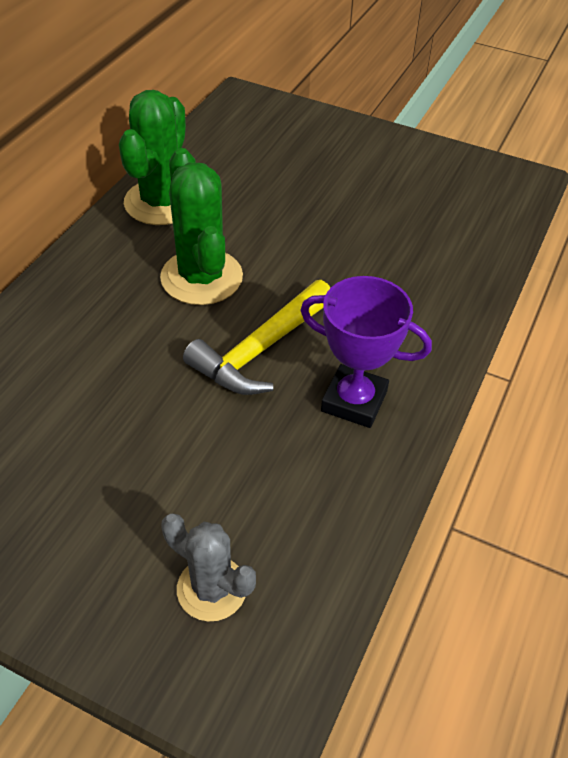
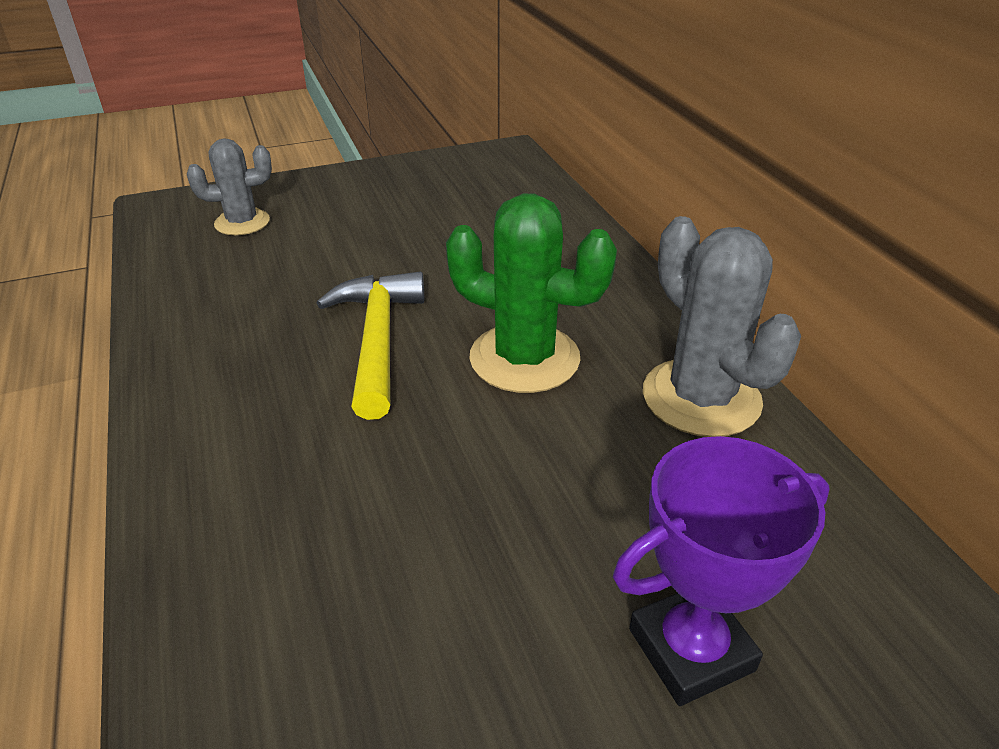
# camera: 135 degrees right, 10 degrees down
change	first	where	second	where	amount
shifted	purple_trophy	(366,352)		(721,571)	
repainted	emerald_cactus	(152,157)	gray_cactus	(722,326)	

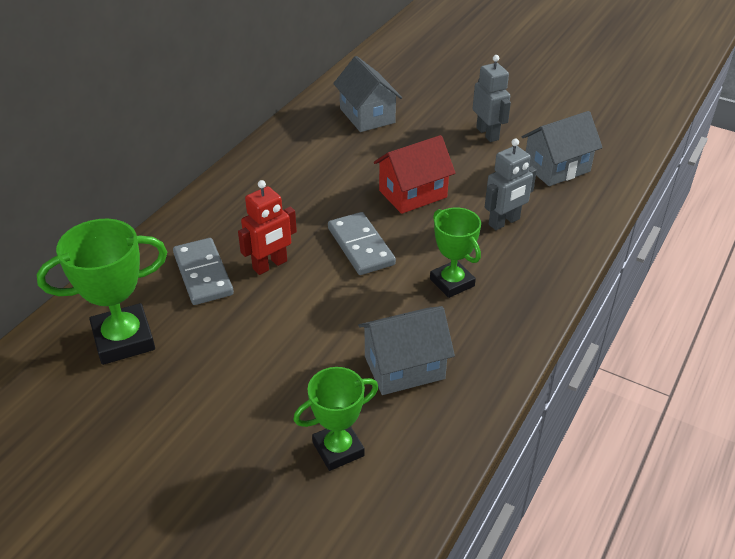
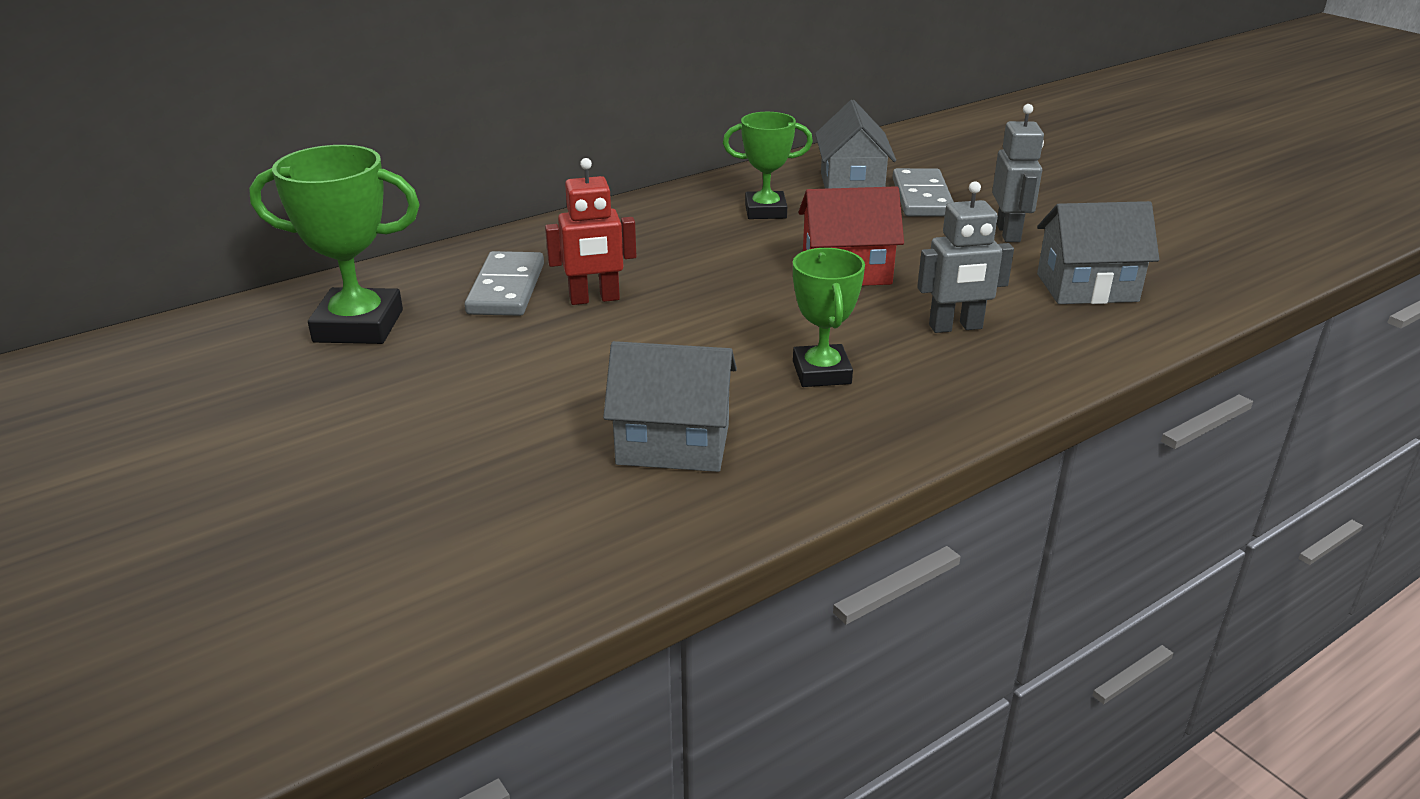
# camera: 25 degrees right, 10 degrees down
change	first	where	second	where	amount
shifted	emerald_trophy	(336,419)		(768,165)	
shifted	gray_domino	(362,243)		(923,192)	

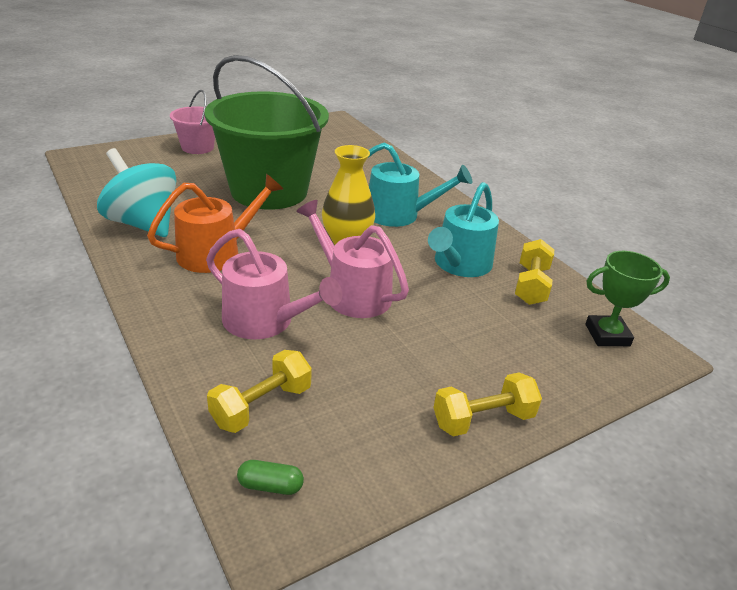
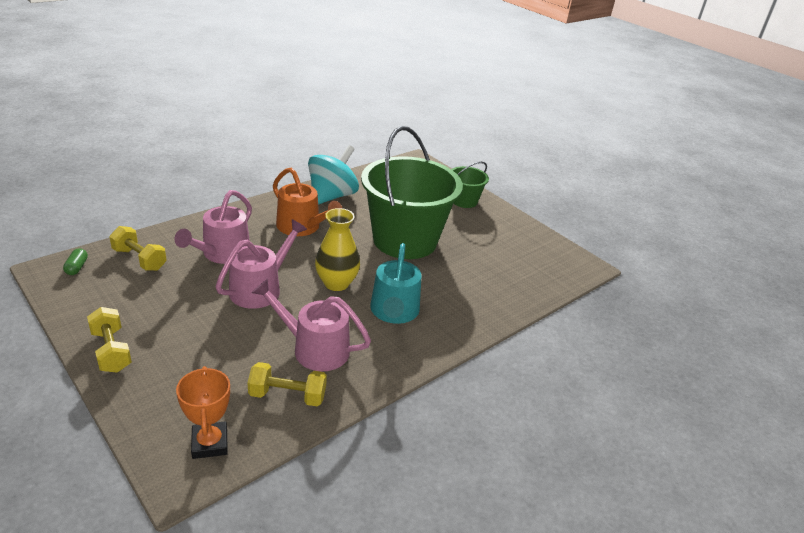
# camera: 80 degrees right, 0 degrees up
change	first	where	second	where	amount
repainted	rosy_pail	(192,122)	emerald_pail	(470,185)	
repainted	teal_watering_pot	(463,229)	rosy_watering_pot	(311,325)	
repainted	emerald_trophy	(627,298)	orange-coloured_trophy	(203,412)	

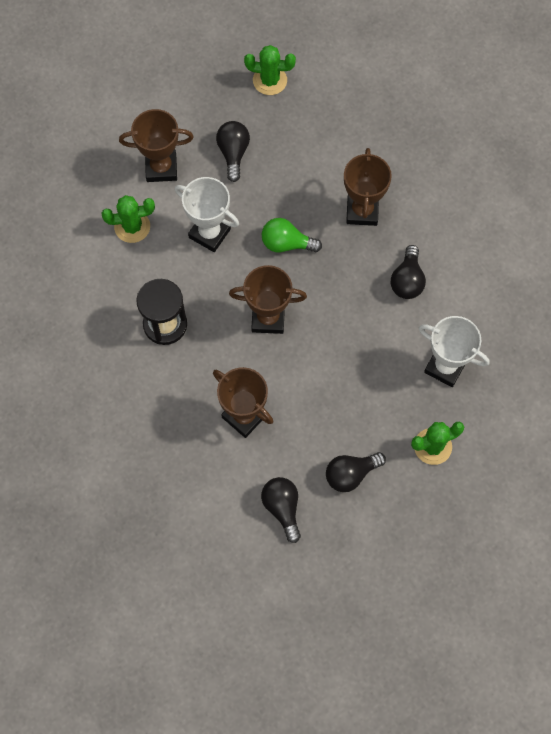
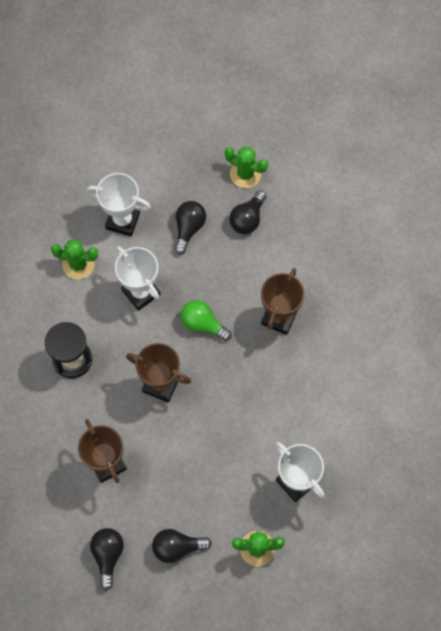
# camera: 20 degrees right, 0 degrees up
change	first	where	second	where	amount
shifted	jet-black_light_bulb	(408,272)		(247,212)	
repainted	russet_trophy	(156,145)	white_trophy	(119,204)	

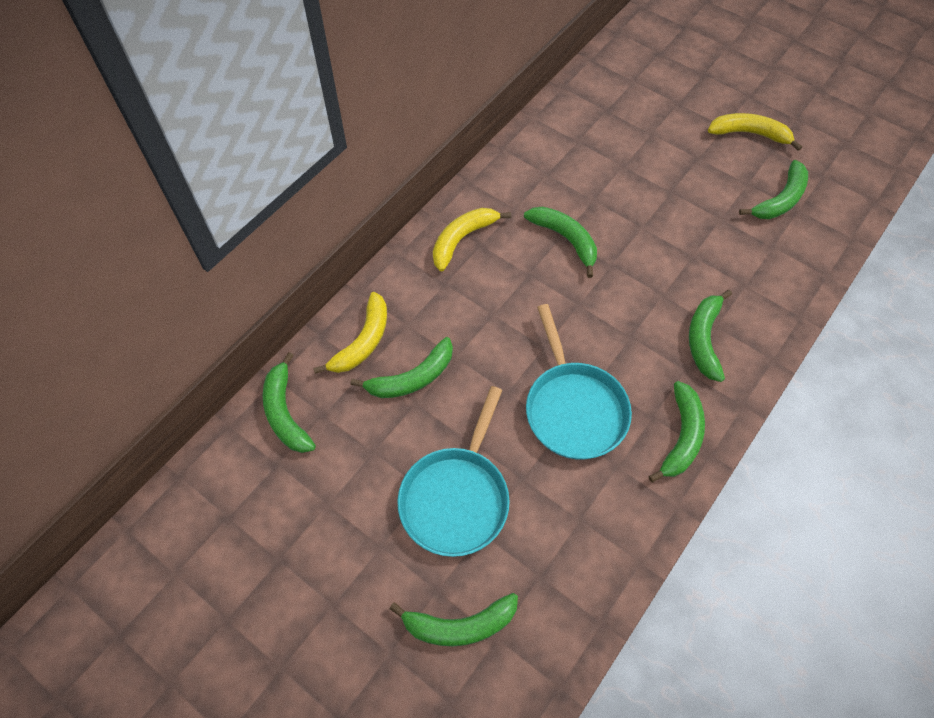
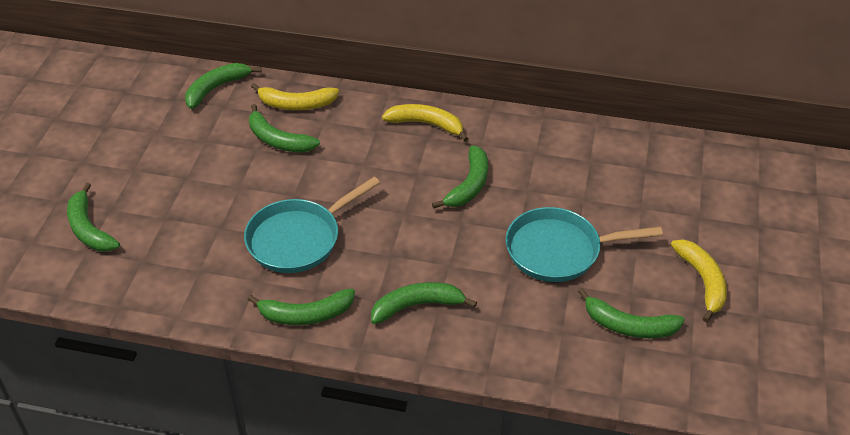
# camera: 65 degrees right, 15 degrees down
change	first	where	second	where	amount
shifted	teal_skillet	(453,471)		(584,244)	

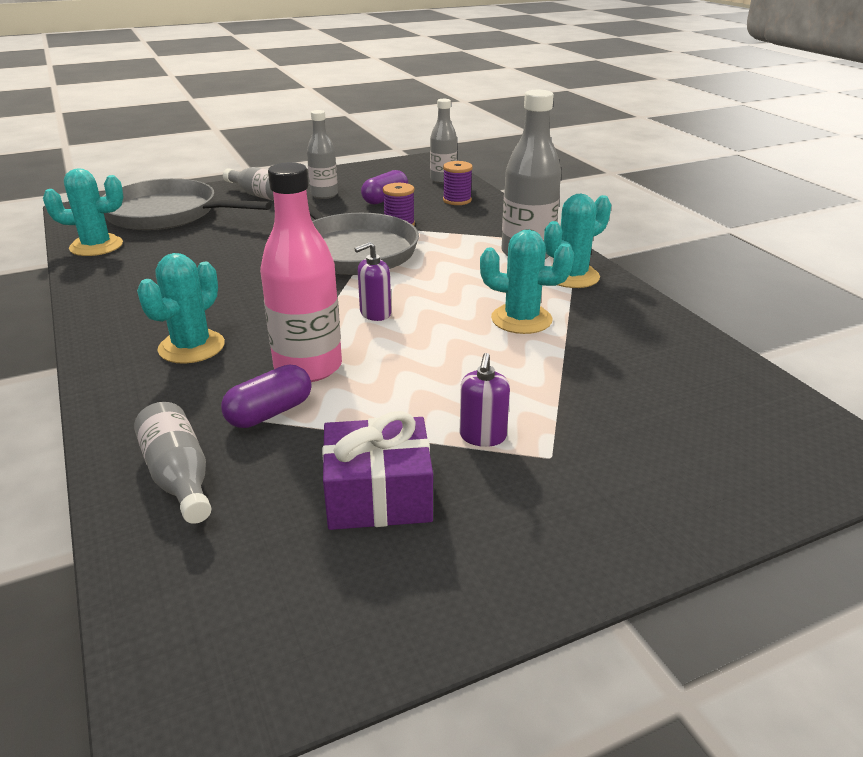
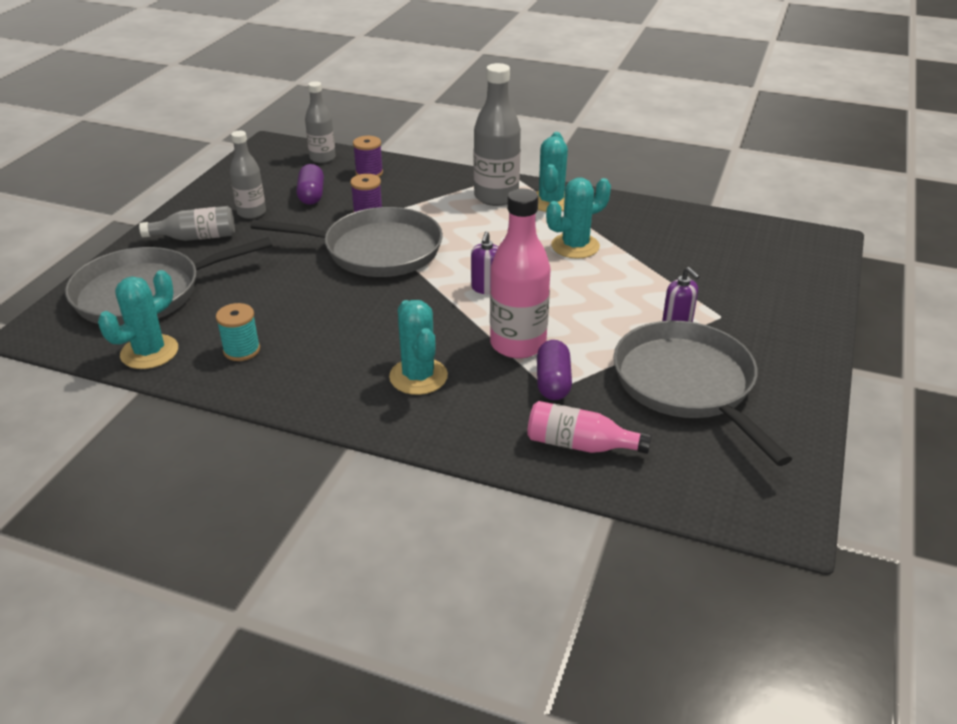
# camera: 45 degrees left, 5 degrees up
change	first	where	second	where	amount
new			teal_spool	(238,332)	
swapped	purple_present	(377,470)	gray_skillet	(702,393)	
repainted	gray_flask	(172,463)	rosy_flask	(589,427)	

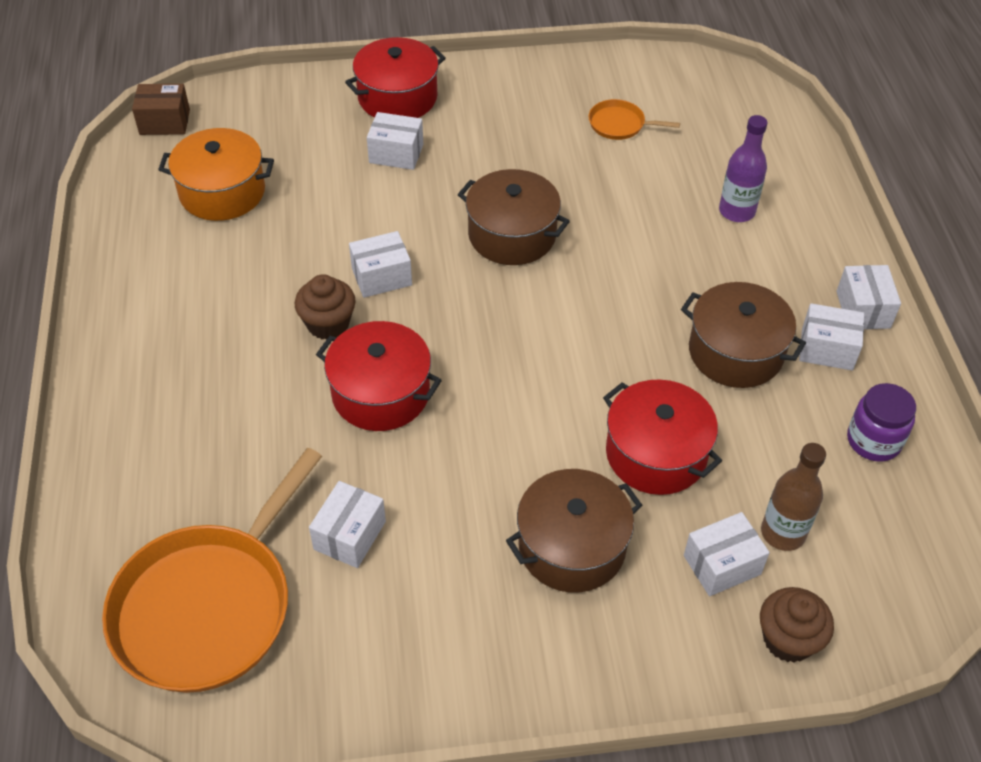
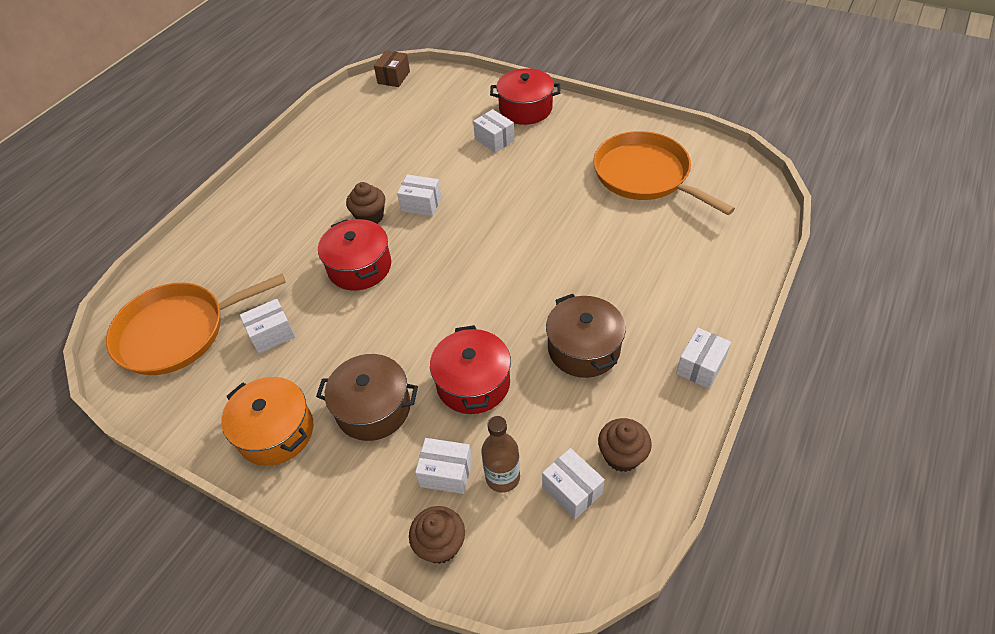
# camera: 40 degrees right, 0 degrees up
change	first	where	second	where	amount
gone	russet_cooking_pot	(514,217)			
gone	purple_flask	(743,168)			
shifted	orange-coloured_cooking_pot	(216,174)		(267,421)	
shifted	white_box	(831,337)		(573,483)	
swapped	purple_jar	(881,422)	russet_fairy_cake	(625,445)	
rotated	russet_box	(161,109)		(392,68)	75 degrees clockwise
scaled	orange-coloured_skillet	(634,119)		(664,173)	x2.32

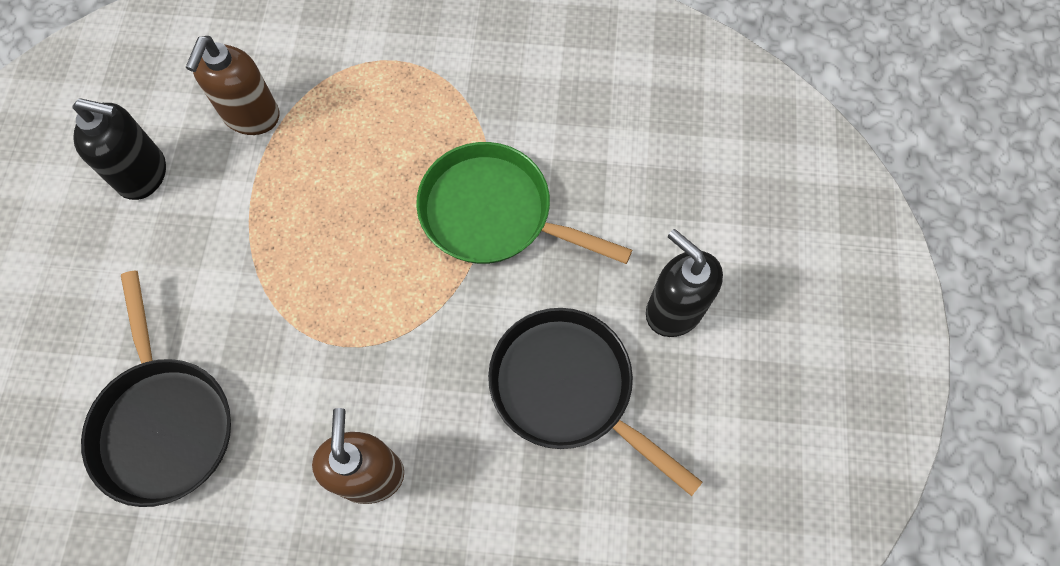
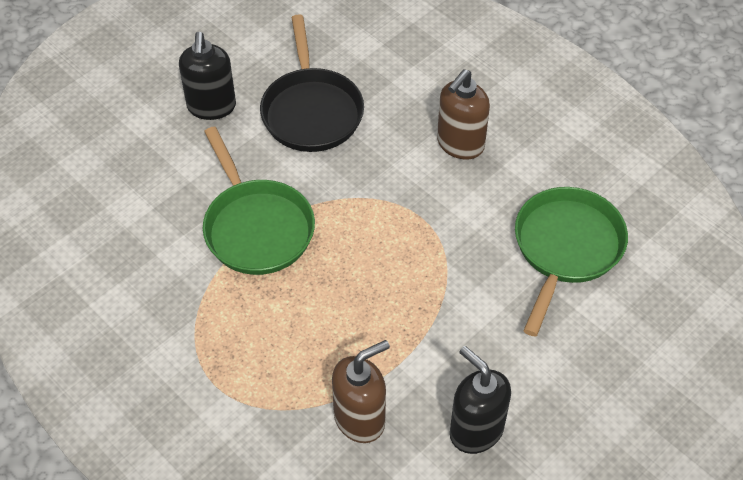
# camera: 140 degrees left, 15 degrees down
change	first	where	second	where	amount
repainted	jet-black_skillet	(156,389)	emerald_skillet	(571,262)	

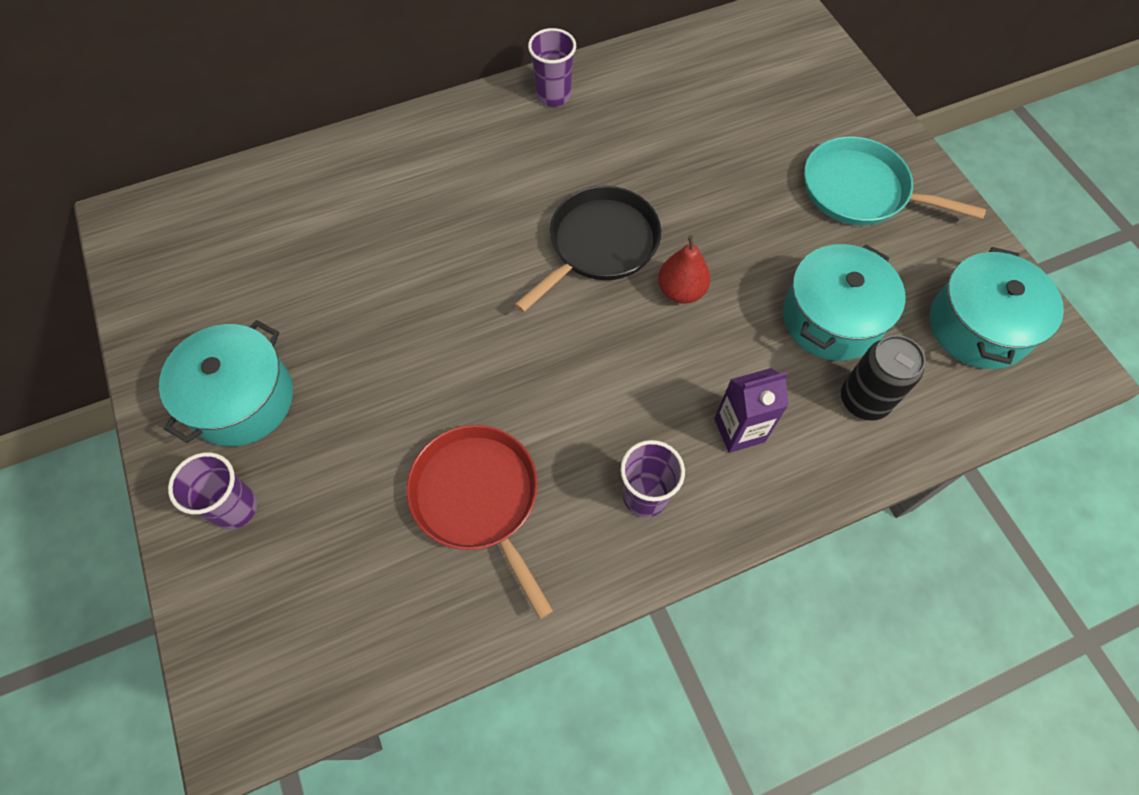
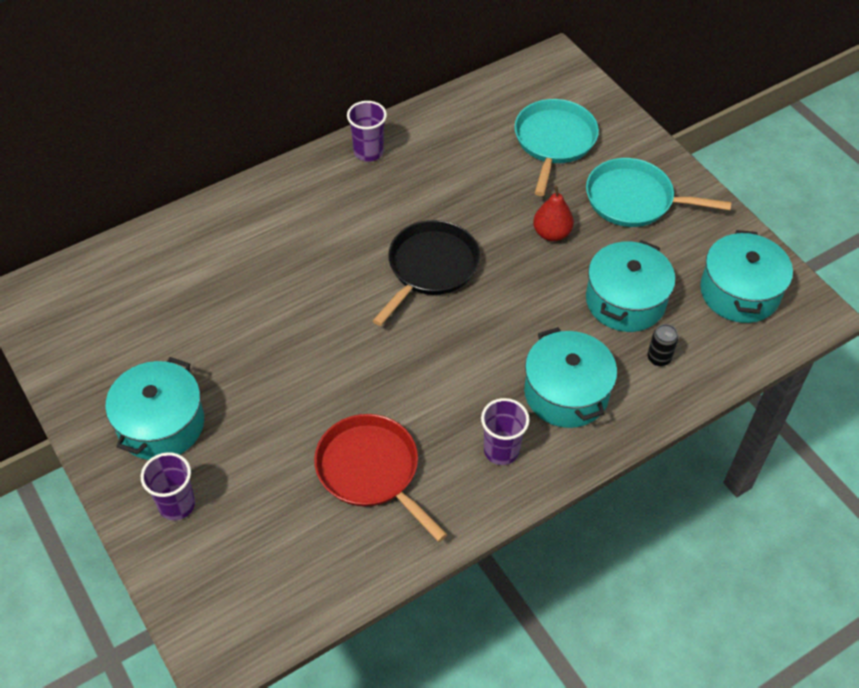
# camera: 10 degrees left, 10 degrees down
change	first	where	second	where	amount
new			teal_skillet	(556,147)	
shifted	red_pear	(684,269)		(553,213)	
swapped	purple_milk_carton	(751,410)	teal_cooking_pot	(570,377)	
scaled	jet-black_soda_can	(883,378)		(662,345)	x0.60

